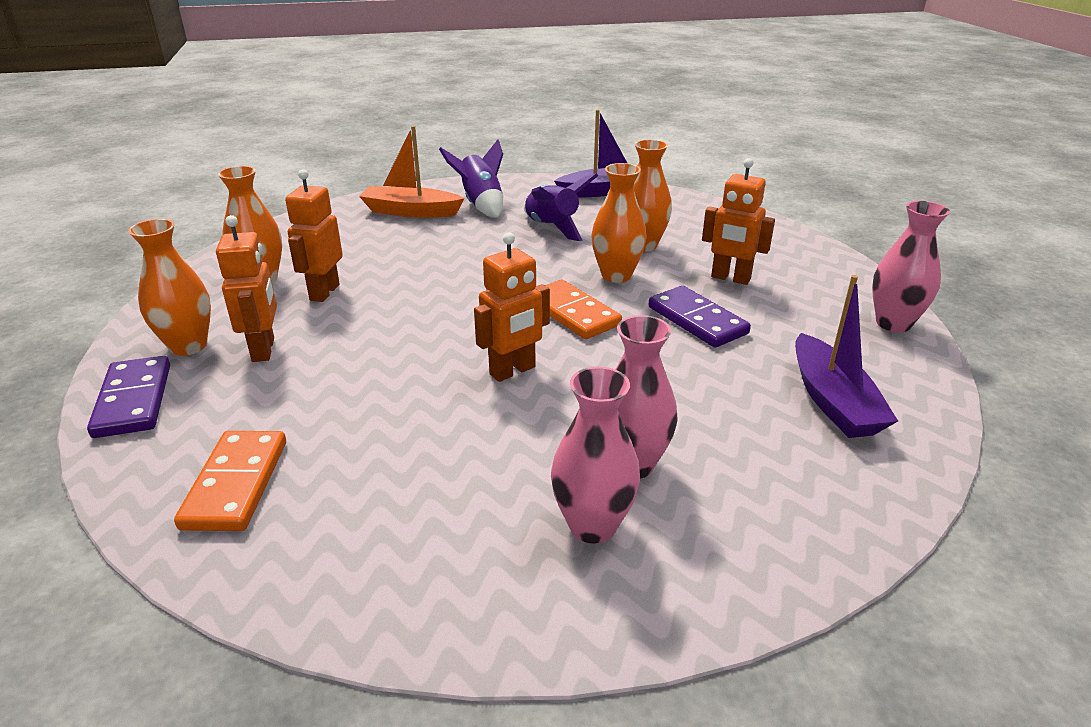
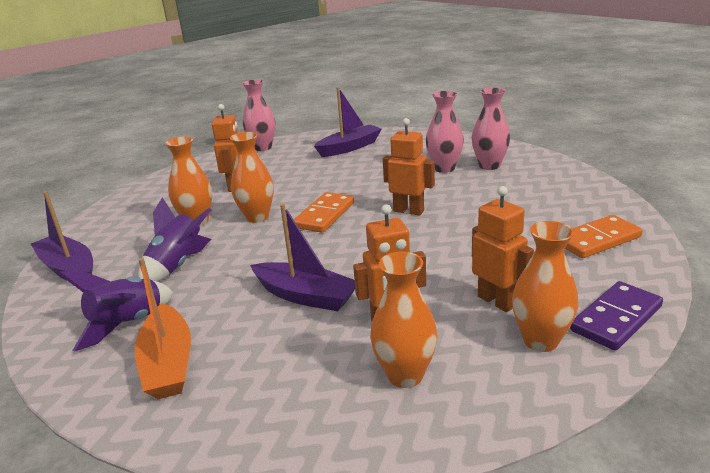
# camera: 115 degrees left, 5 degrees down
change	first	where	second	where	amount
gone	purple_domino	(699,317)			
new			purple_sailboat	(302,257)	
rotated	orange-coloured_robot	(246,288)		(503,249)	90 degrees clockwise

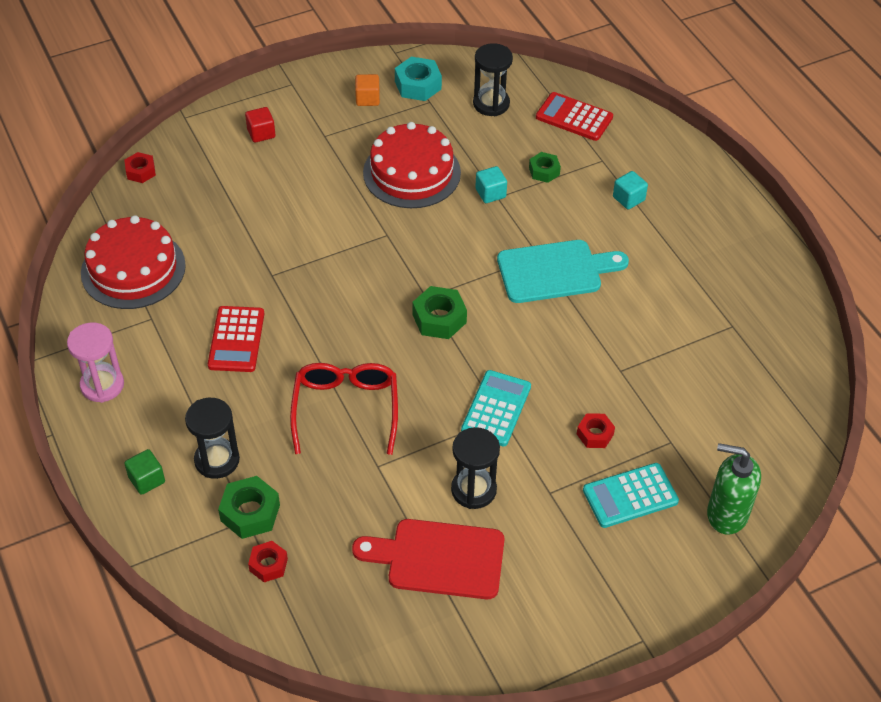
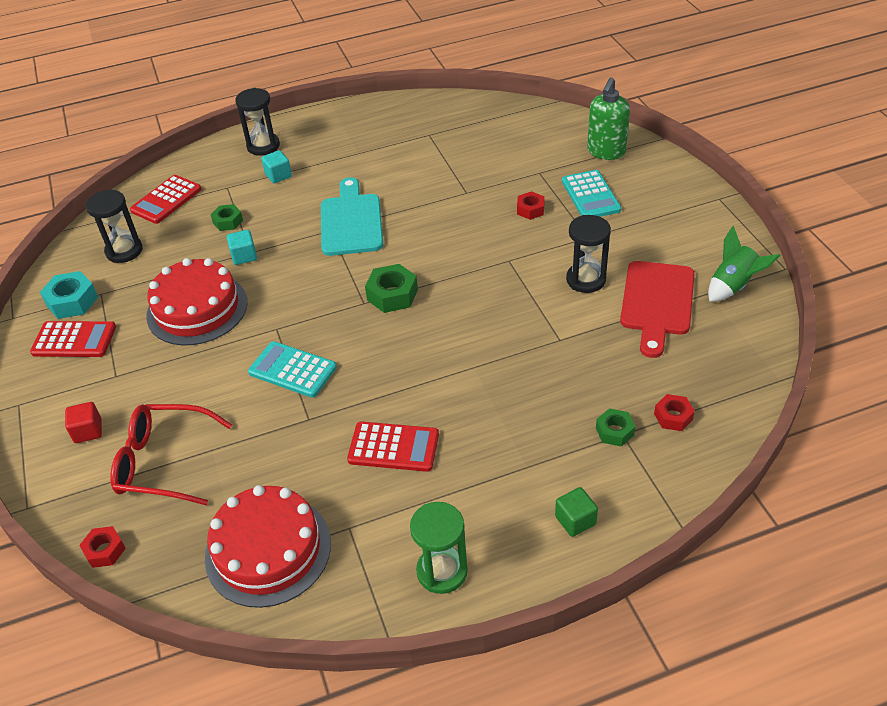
# camera: 80 degrees left, 5 degrees down
change	first	where	second	where	amount
new			emerald_toy_rocket	(744,264)	
shifted	jet-black_sand_timer	(212,438)		(257,122)	
shifted	red_spectacles	(344,409)		(171,454)	
shifted	teal_pocket_calculator	(496,408)		(292,369)	
swapped	orange-coloured_cube	(367,90)	red_pocket_calculator	(73,339)	
repainted	rosy_sand_timer	(95,362)	emerald_sand_timer	(439,548)	
scaled	emerald_hex_nut	(249,507)		(615,427)	x0.64

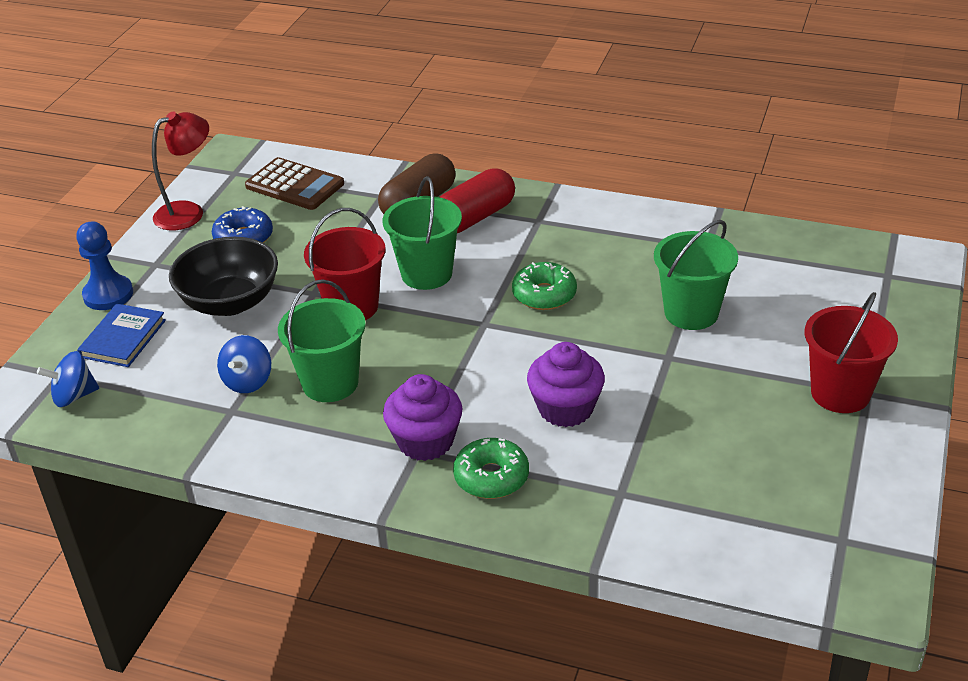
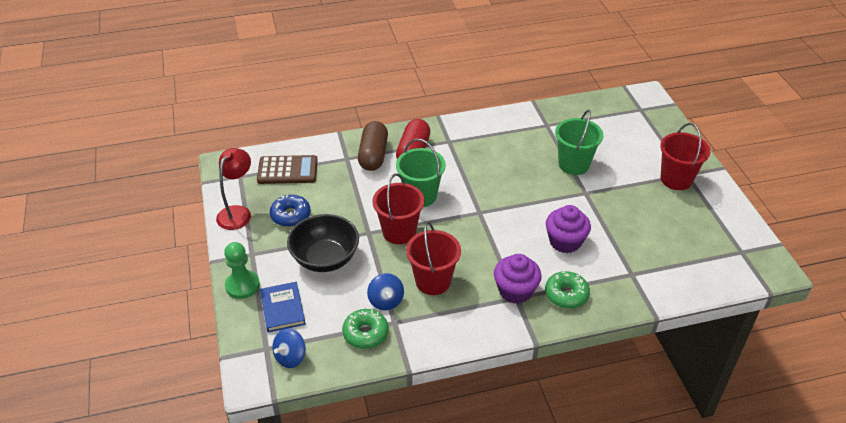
# camera: 35 degrees left, 5 degrees up
change	first	where	second	where	amount
shifted	emerald_donut	(544,286)		(365,329)	
repainted	cobalt_game_pawn	(104,266)	emerald_game_pawn	(242,270)	
repainted	emerald_pail	(321,340)	red_pail	(433,258)	

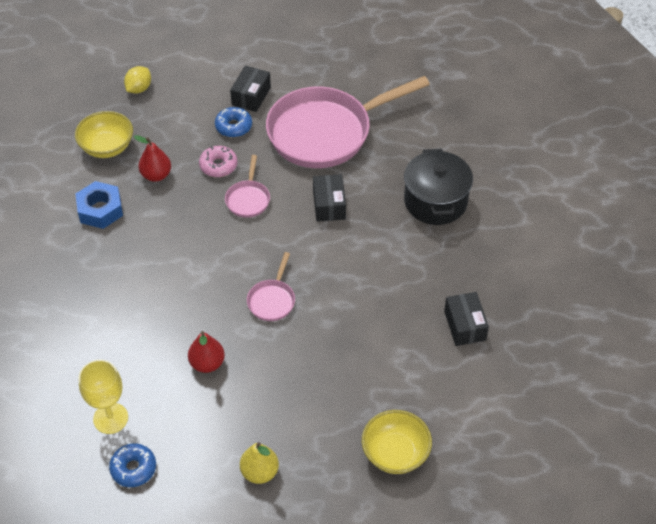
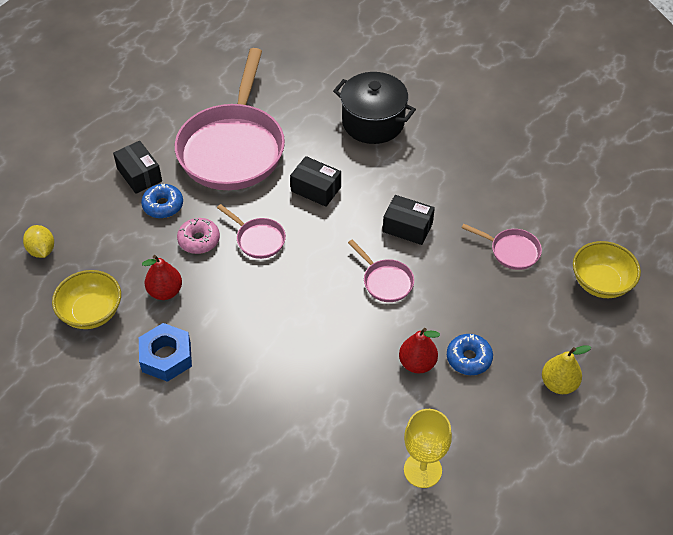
# camera: 55 degrees left, 0 degrees up
change	first	where	second	where	amount
new			rosy_skillet	(502,247)	
shifted	cobalt_donut	(132,465)		(470,354)	
shifted	jet-black_box	(466,319)		(409,220)	

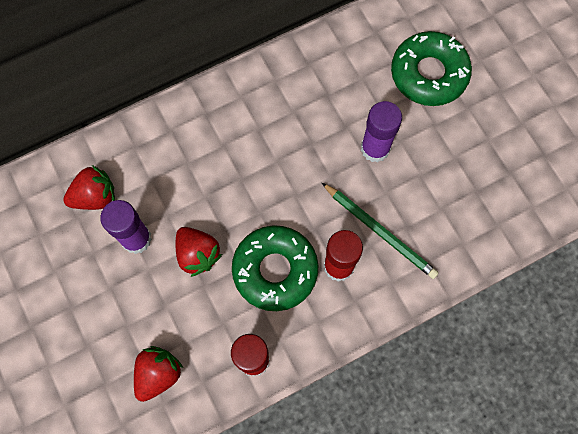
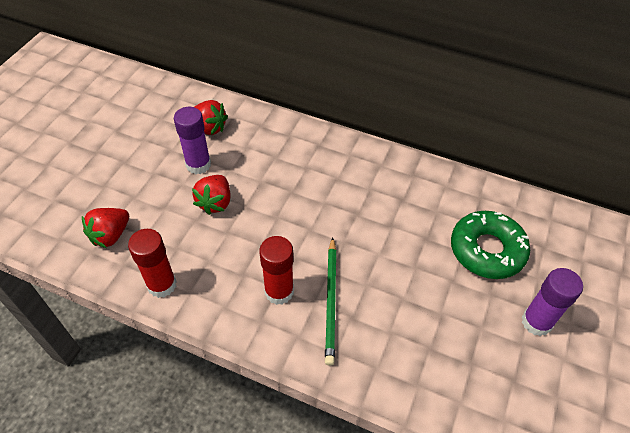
# camera: 50 degrees right, 20 degrees down
change	first	where	second	where	amount
gone	emerald_donut	(275,268)			
shifted	purple_stick_of_glue	(381,132)		(552,302)	
rotated	red_toy_strawberry	(158,374)		(105,228)	135 degrees clockwise

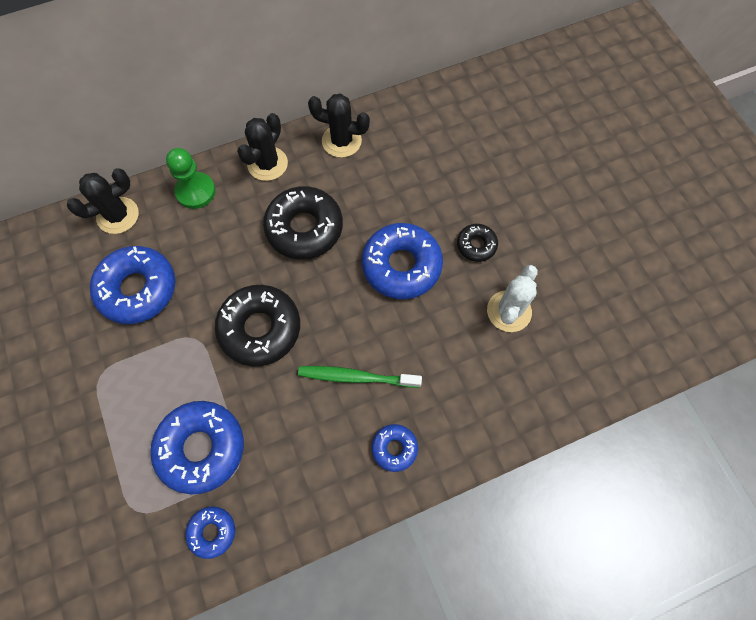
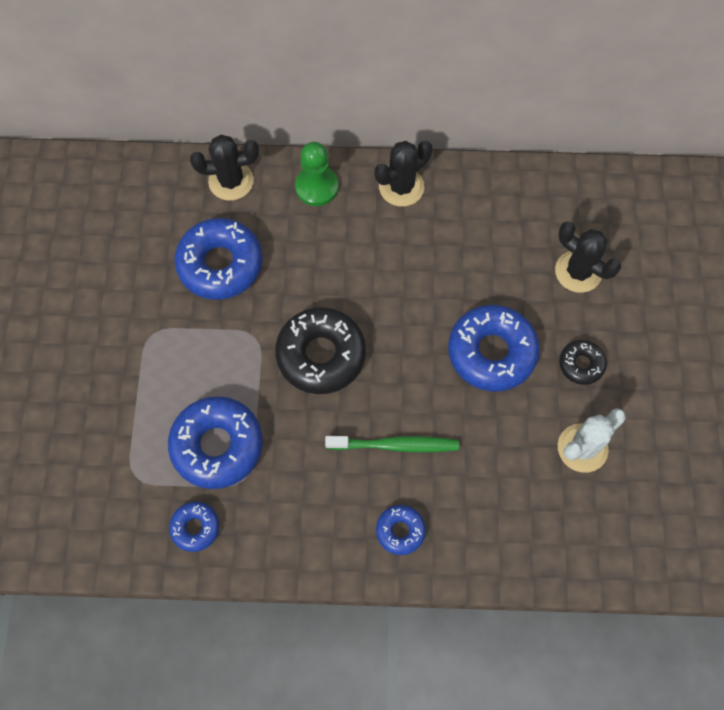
# camera: 25 degrees right, 0 degrees up
change	first	where	second	where	amount
gone	jet-black_donut	(303,222)			
shifted	jet-black_cactus	(339,125)		(588,257)	
rotated	emerald_toothbrush	(360,377)		(392,444)	150 degrees clockwise

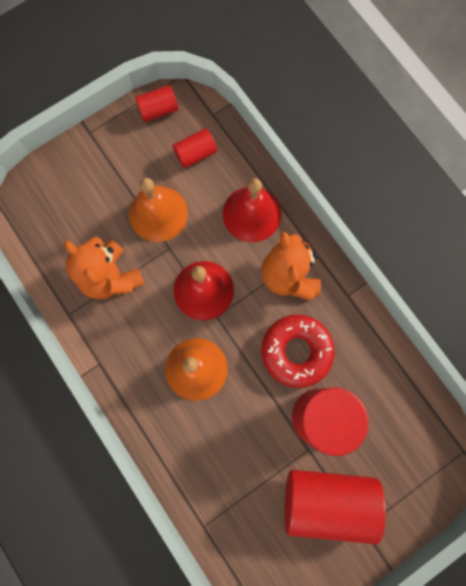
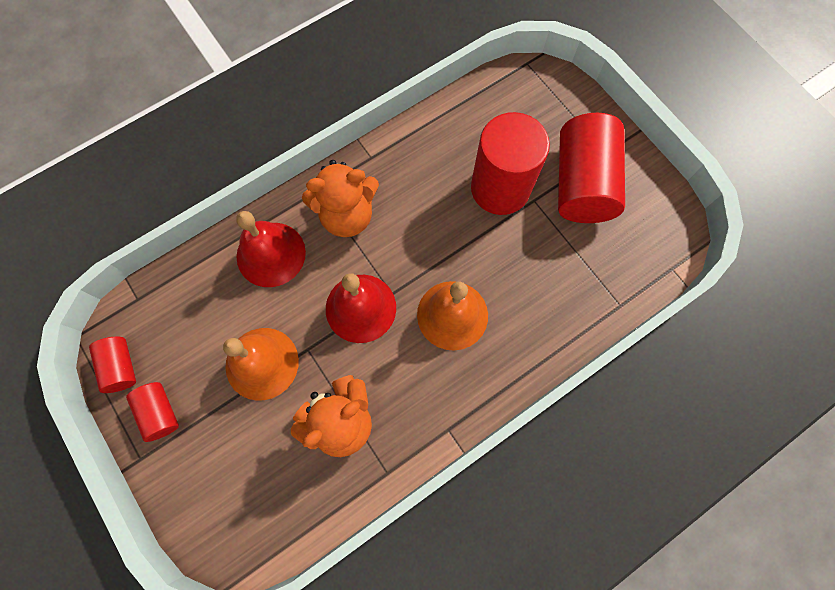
# camera: 90 degrees left, 5 degrees down
change	first	where	second	where	amount
gone	red_donut	(298,351)			
shifted	red_cylinder	(195,148)		(152,412)	

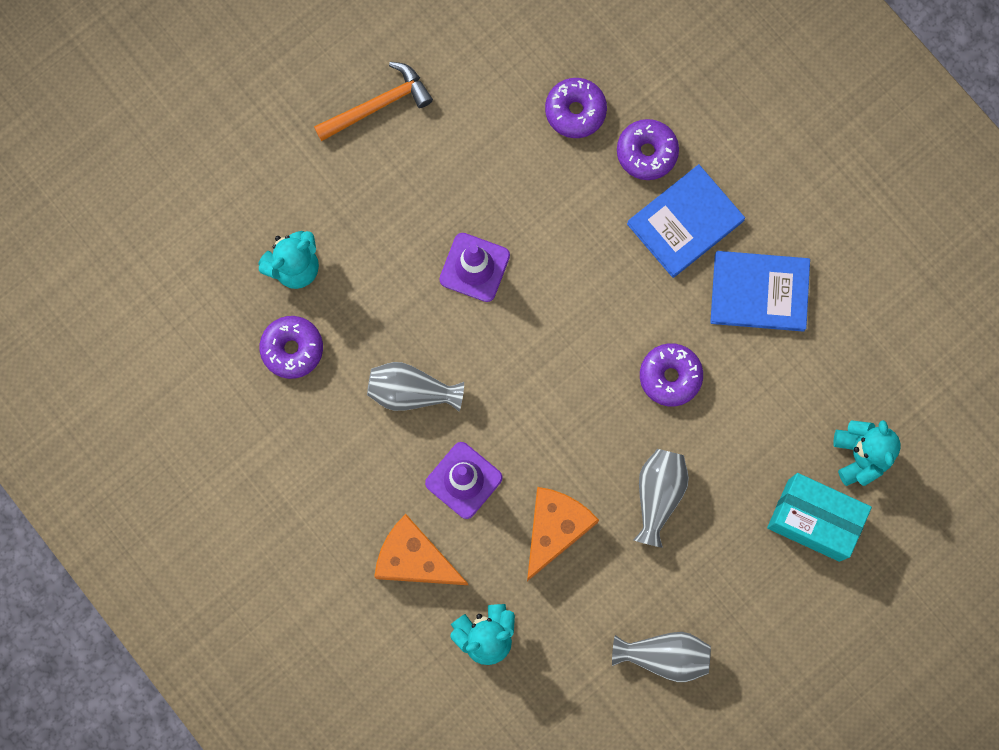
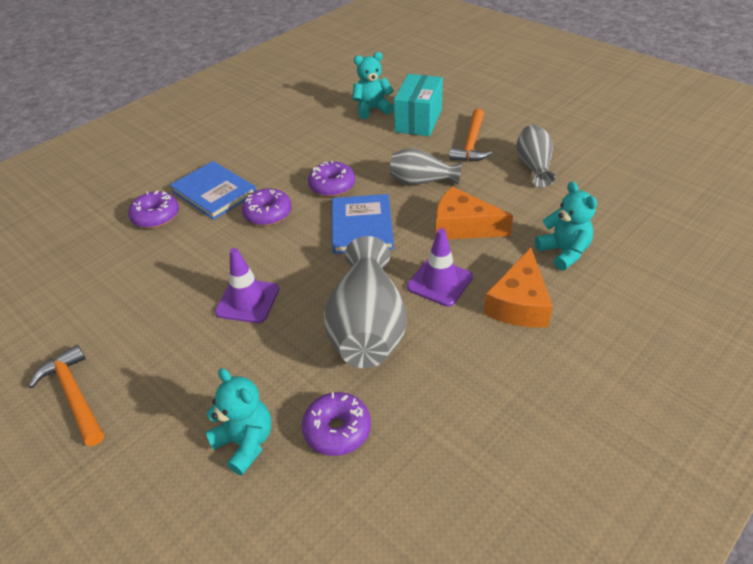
# camera: 95 degrees left, 35 degrees down
change	first	where	second	where	amount
new			orange-coloured_carpenter's_hammer	(470,135)	
shifted	purple_donut	(576,108)		(267,207)	
shifted	cobalt_hardback	(760,291)		(363,224)	
scaled	gray_tall_vase	(415,386)		(365,302)	x1.71

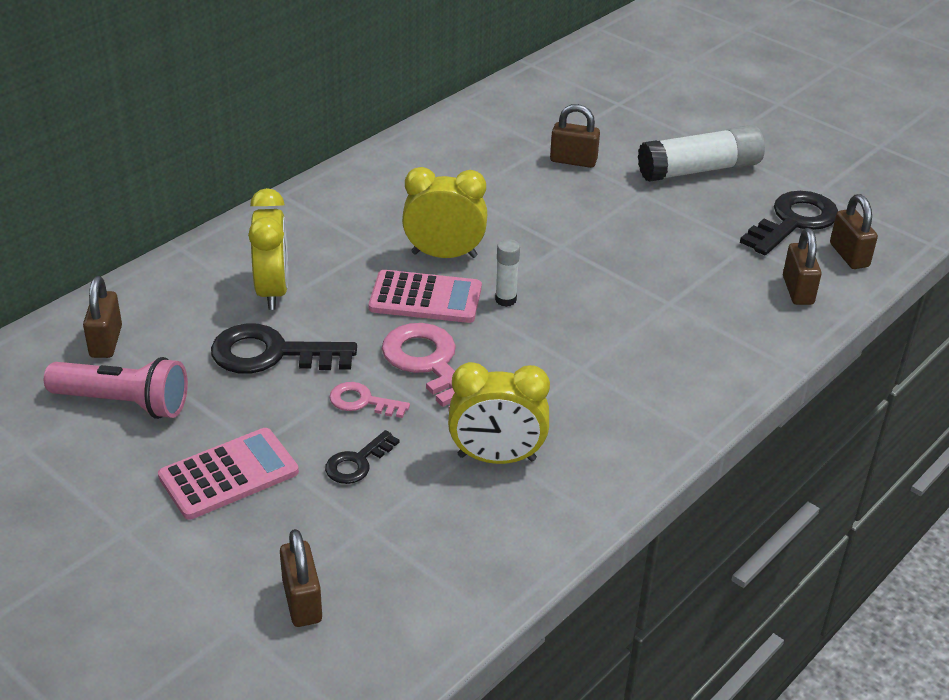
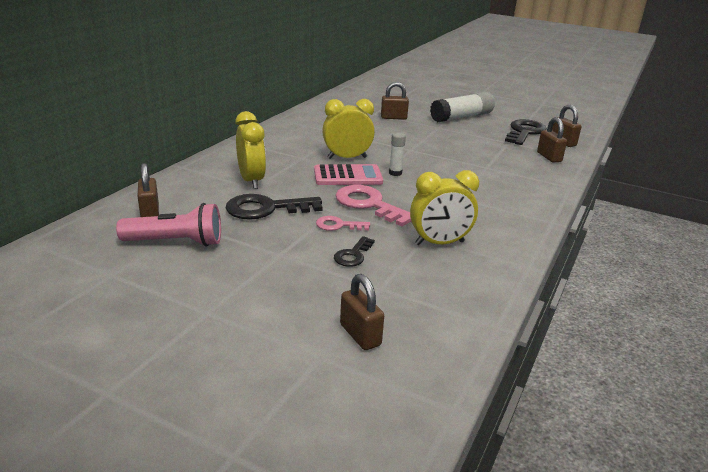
# camera: 15 degrees left, 10 degrees down
change	first	where	second	where	amount
gone	rosy_pocket_calculator	(228,474)			

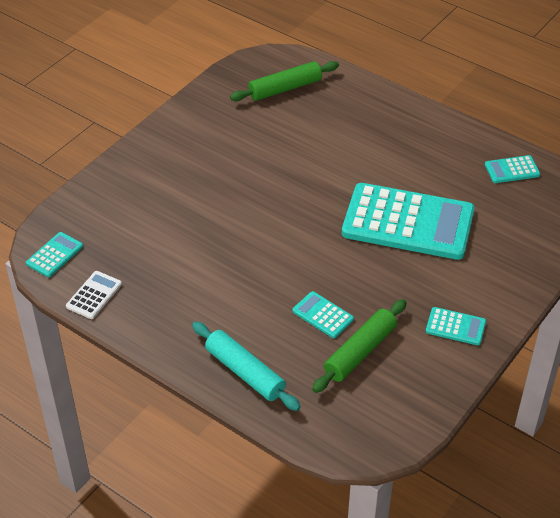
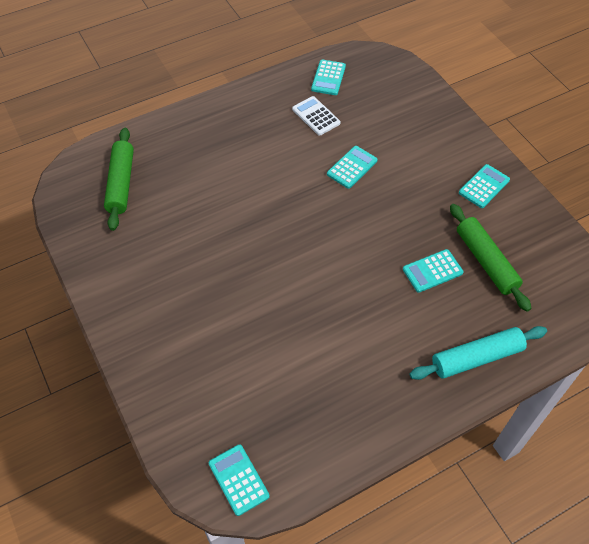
# camera: 65 degrees left, 10 degrees up
change	first	where	second	where	amount
shifted	white_pocket_calculator	(94,295)		(316,116)	
scaled	teal_pocket_calculator	(408,221)		(352,167)	x0.42

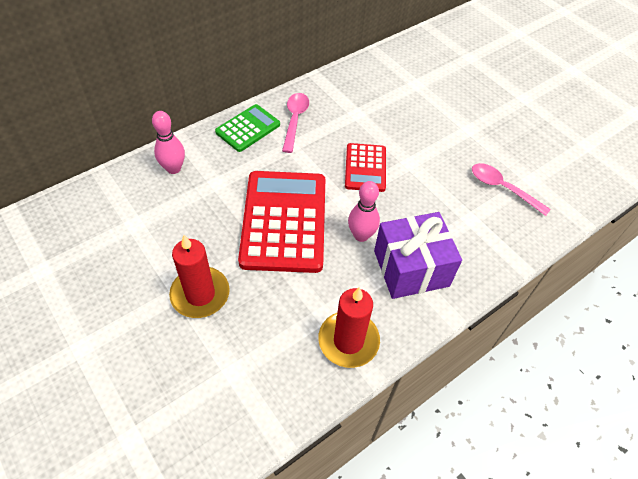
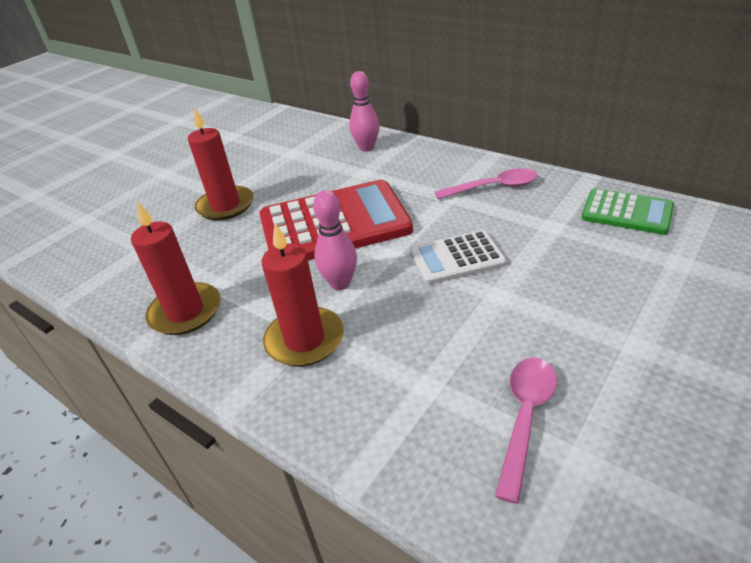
# camera: 80 degrees right, 15 degrees down
change	first	where	second	where	amount
shifted	emerald_pocket_calculator	(247,128)		(627,211)	
swapped	purple_present	(418,255)	red_pillar_candle	(303,294)	
repainted	red_pocket_calculator	(365,167)	white_pocket_calculator	(458,257)	

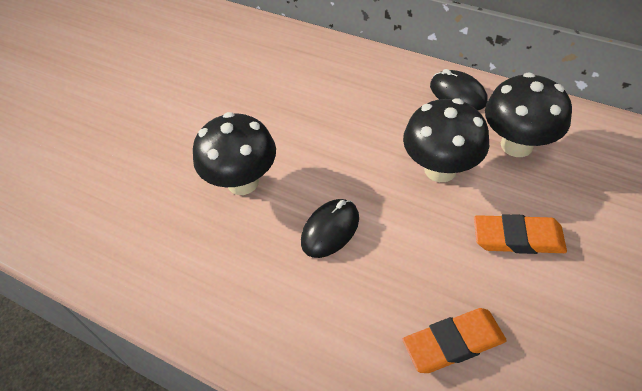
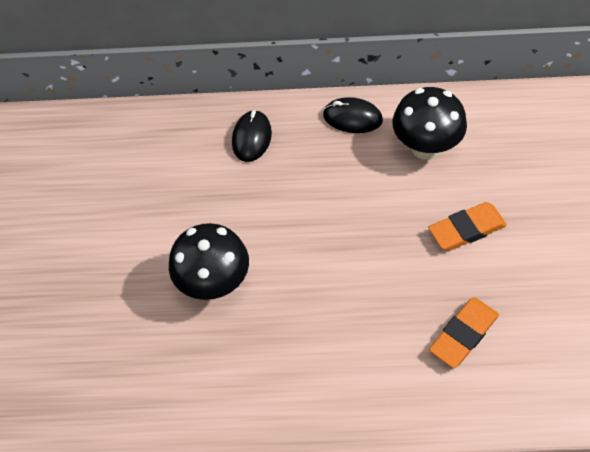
# camera: 30 degrees left, 5 degrees up
change	first	where	second	where	amount
gone	jet-black_fungus	(446,140)			
shifted	jet-black_PC_mouse	(330,228)		(252,136)	

